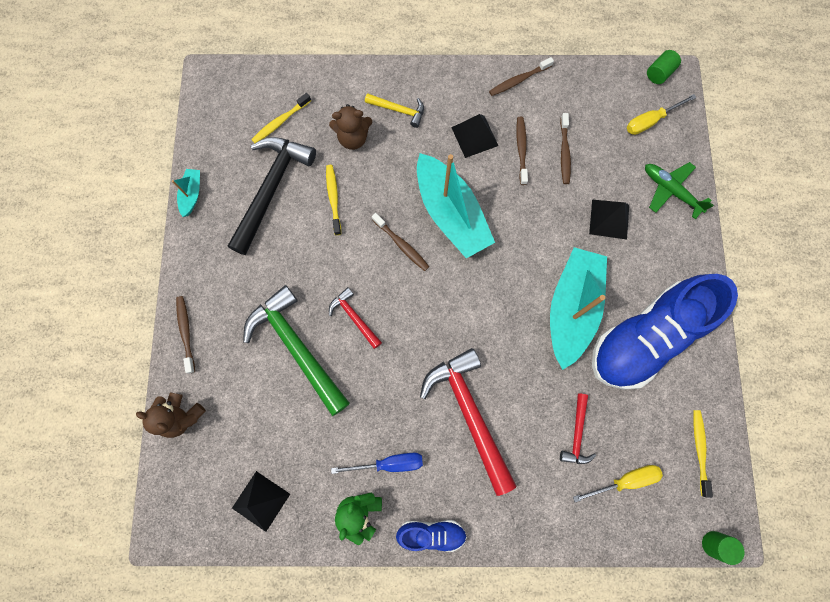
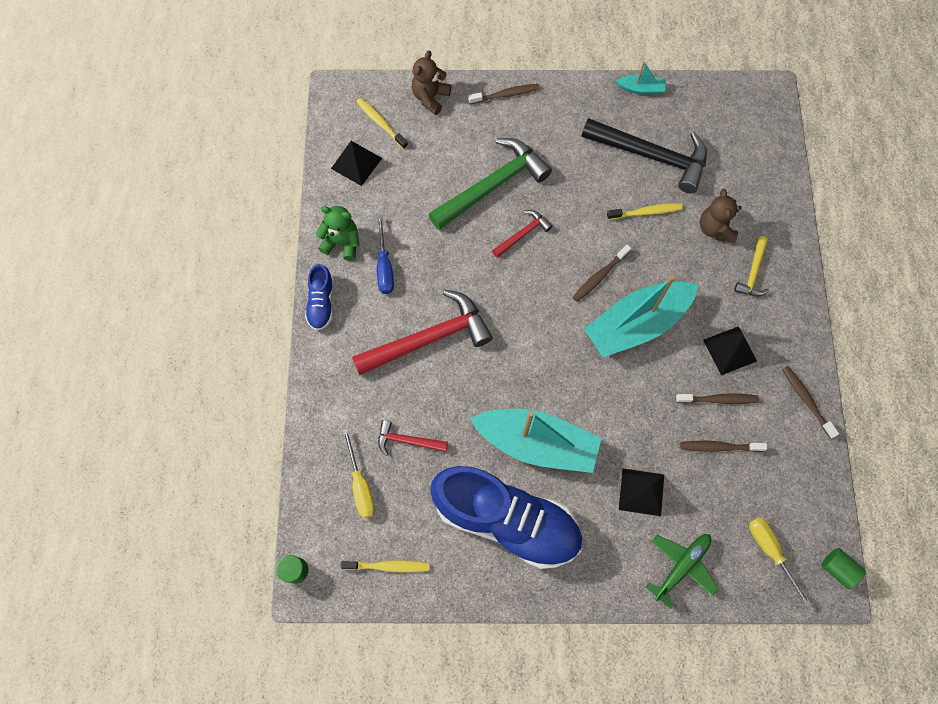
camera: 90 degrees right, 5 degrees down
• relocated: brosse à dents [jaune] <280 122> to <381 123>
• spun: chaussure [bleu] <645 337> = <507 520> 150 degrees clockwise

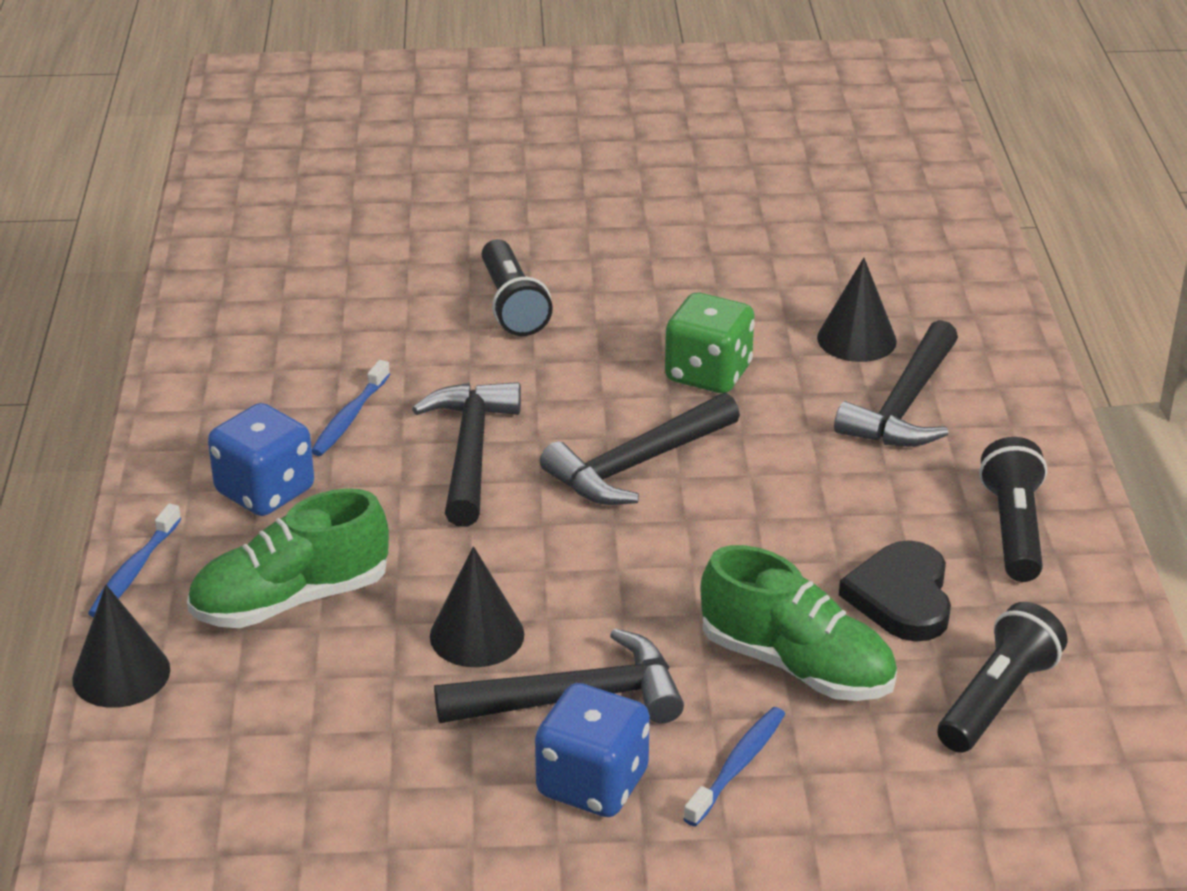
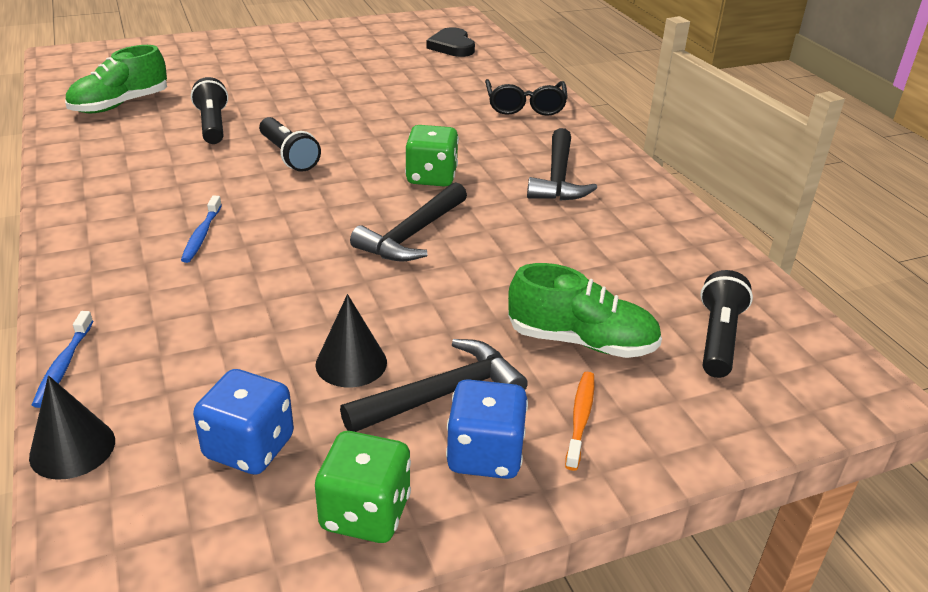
camera: 20 degrees left, 0 degrees up
• relocated: chaussure [vert] <291 600> to <120 105>
• relocated: lampe de poche [noir] <1014 529> to <213 125>
• relocated: dé [bleu] <265 491> to <249 447>
• appeared: dé [vert] <365 513>
• relocated: cœur [noir] <901 597> to <452 46>
• appeared: lunettes [noir] <525 106>
• colour: brosse à dents [bleu] <737 766> to brosse à dents [orange] <580 418>
• missing: marteau [noir] <470 452>
• missing: cône [noir] <856 339>

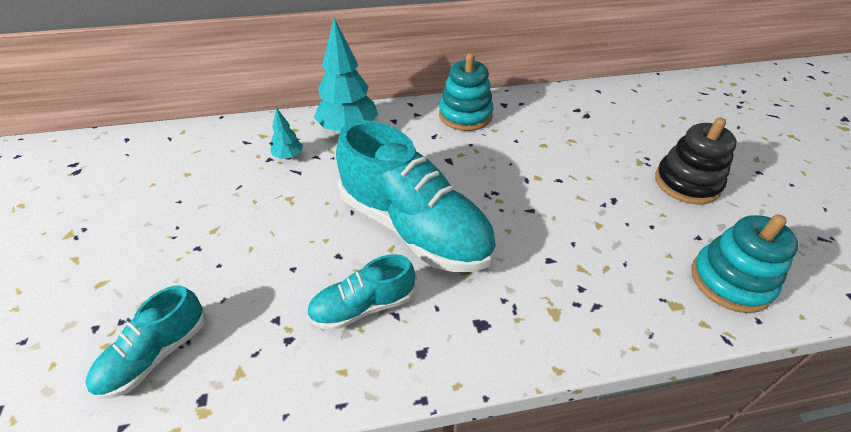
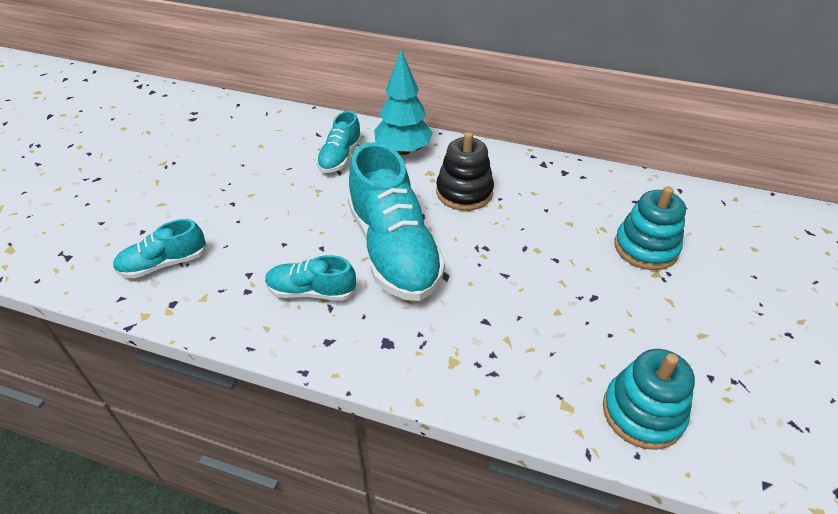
camera: 30 degrees right, 0 degrees up
• exchanged: arbre [turquoise] <288 157> to chaussure [turquoise] <340 157>
• relocated: jouet à empiler [noir] <686 183> to <464 192>
• relocated: jouet à empiler [turquoise] <465 115> to <645 248>

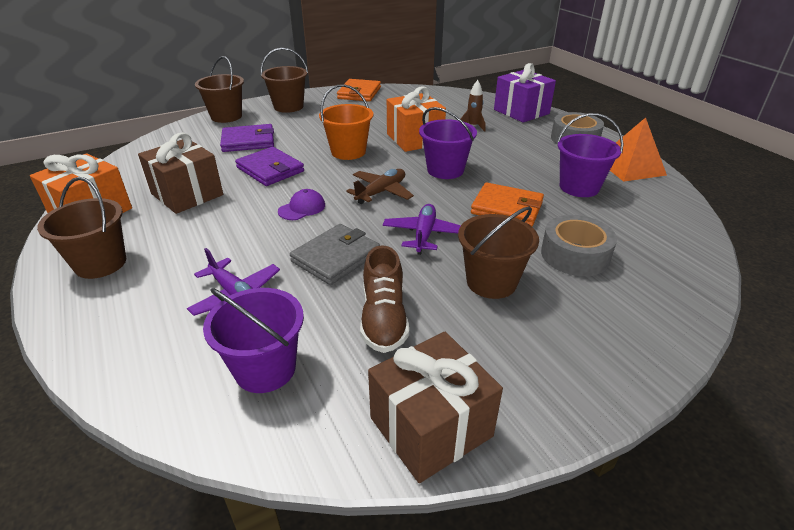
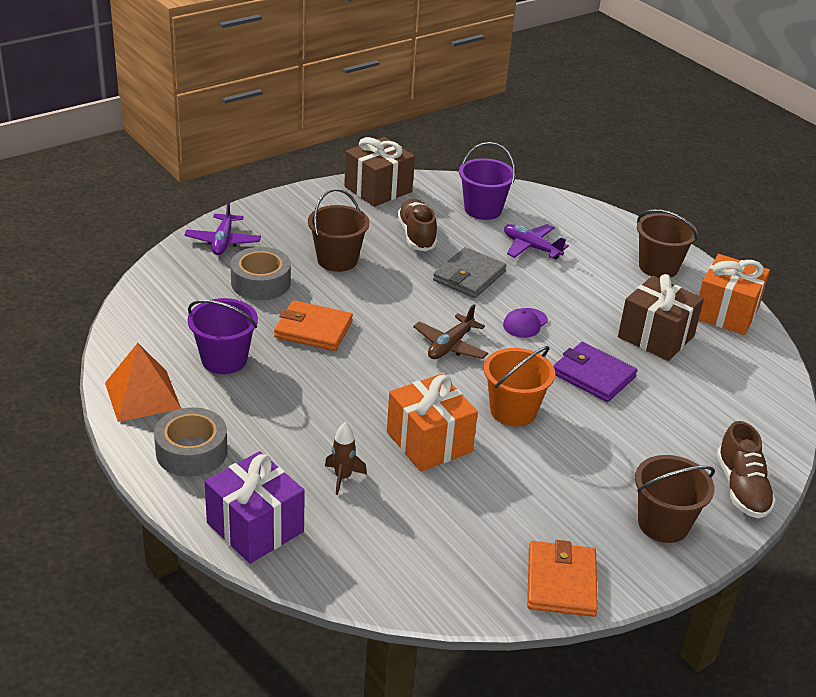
camera: 170 degrees right, 0 degrees up
• relocated: avion [violet] <424 235> to <223 241>
• exchanged: seau [marron] <226 116> to chaussure [marron] <741 488>
• missing: portefeuille [violet] <248 141>
• missing: seau [violet] <445 170>

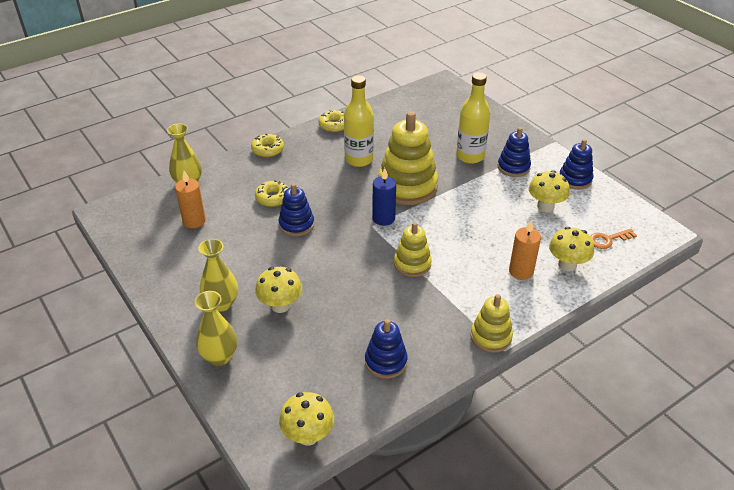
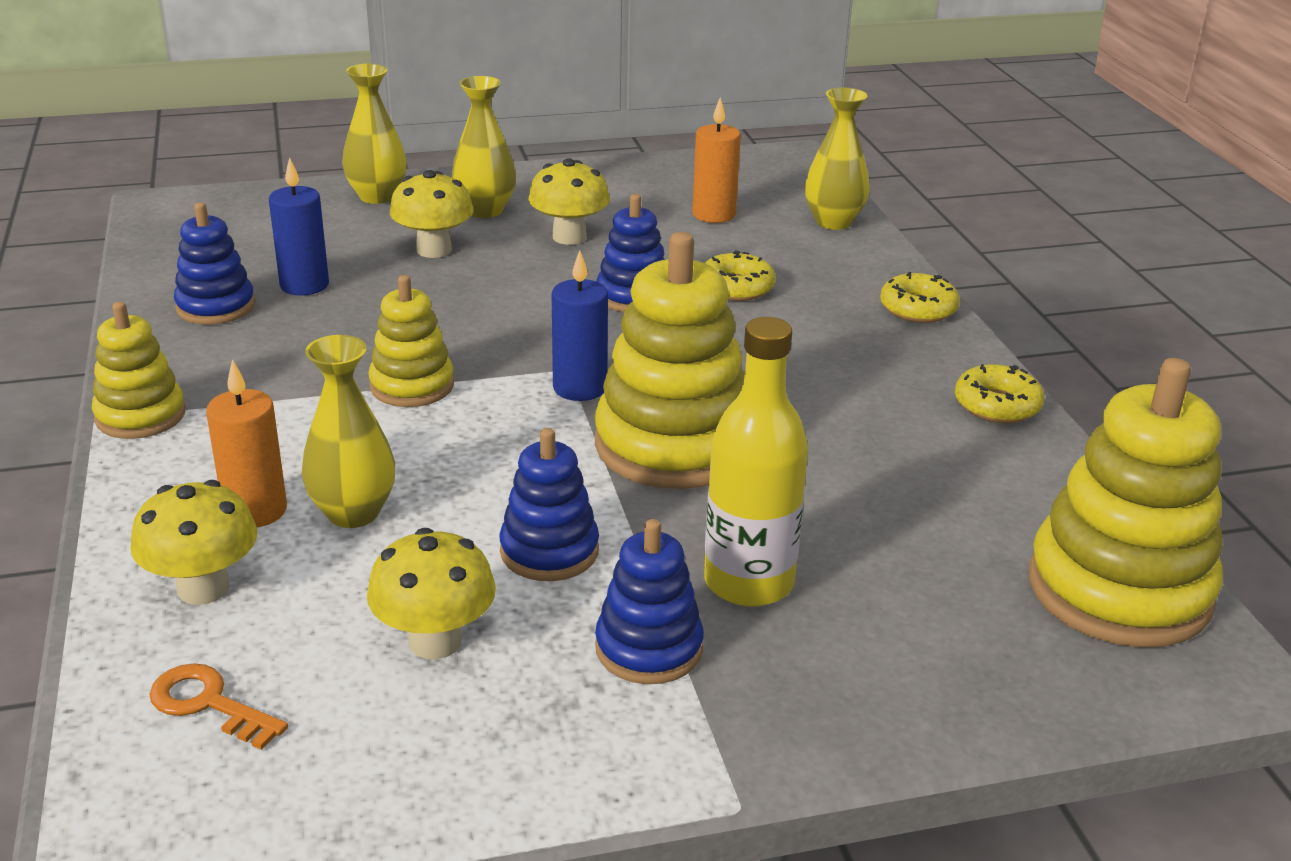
camera: 110 degrees right, 10 degrees down
• spun: clé [orange] <608 240> = <209 704> 60 degrees counterclockwise
• appeared: bougie [bleu] <304 285>
• appeared: vase [jaune] <353 513>
• relocated: jouet à empiler [bleu] <575 179> to <549 551>
• relocated: champignon [jaune] <308 435> to <569 237>
• appeared: jouet à empiler [jaune] <1119 589>
• missing: bouteille [jaune] <359 159>

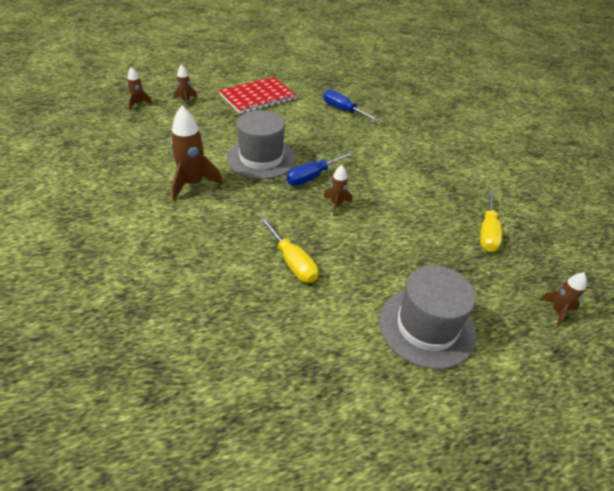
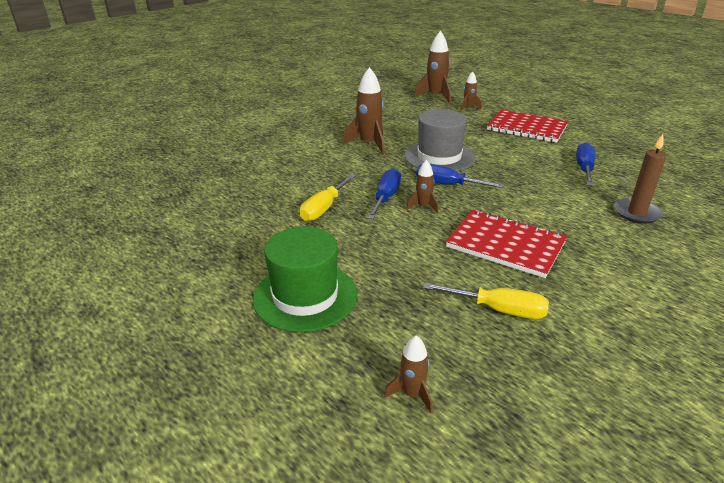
camera: 65 degrees right, 10 degrees down
• colour: chapeau [gris] <426 327> to chapeau [vert] <305 296>
• appeared: tournevis [bleu] <386 198>
• size: fusée [marron] <138 104> = <435 97> x1.82
• spun: tournevis [jaune] <487 232> = <498 309> 150 degrees counterclockwise
• appeared: carnet [rouge] <505 245>
• appeared: bougie [marron] <636 213>

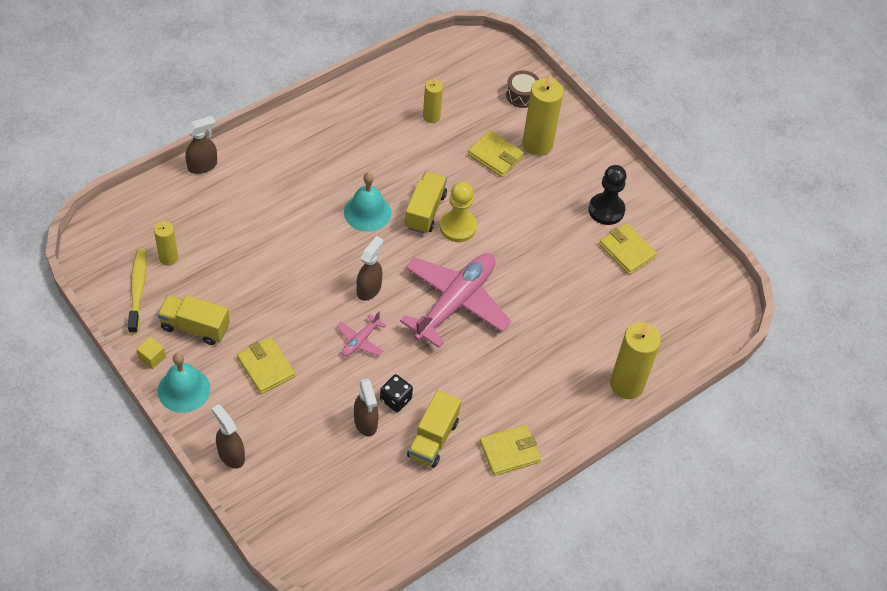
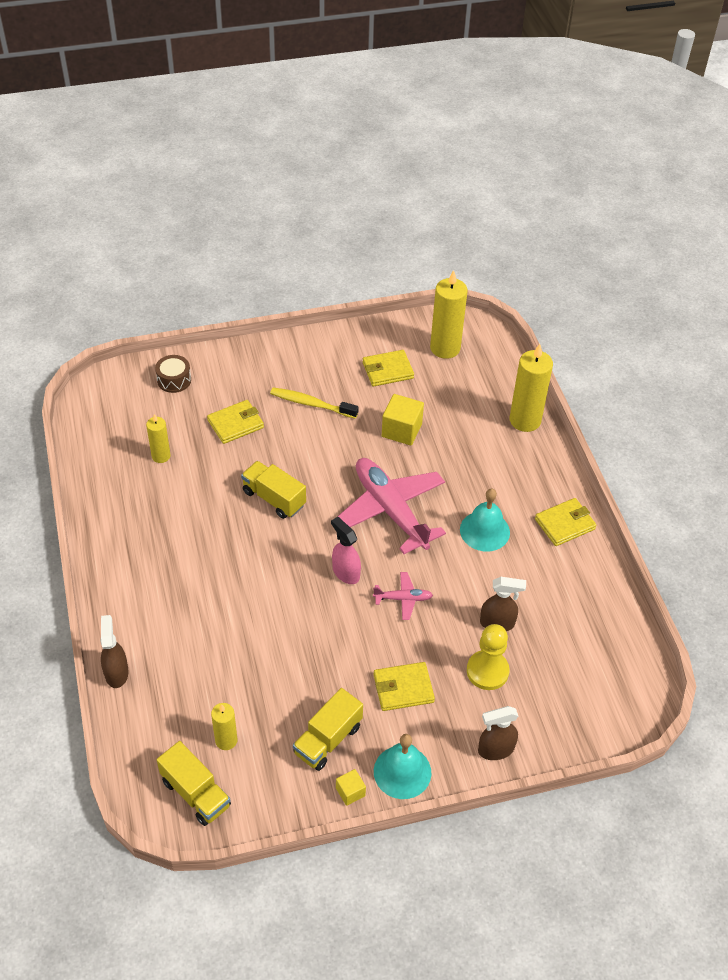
camera: 65 degrees left, 5 degrees down
• relocated: camion [jaune] <433 439> to <195 793>
• relocated: brosse à dents [jaune] <138 289> to <311 404>
• colour: vaporisateur [marron] <369 289> to vaporisateur [rose] <345 572>
• spun: avion [rose] <360 341> = <403 599> 60 degrees counterclockwise
• appeared: cube [jaune] <401 430>
• relocated: bougie [jaune] <537 144> to <445 348>
• relocated: cloche [turquoise] <367 212> to <484 531>
• relocated: pion [jaune] <458 227> to <487 671>
• spun: portefeuille [jaune] <509 452> = <565 524> 60 degrees clockwise
• missing: dé [noir] <395 399>
• missing: pion [noir] <606 210>

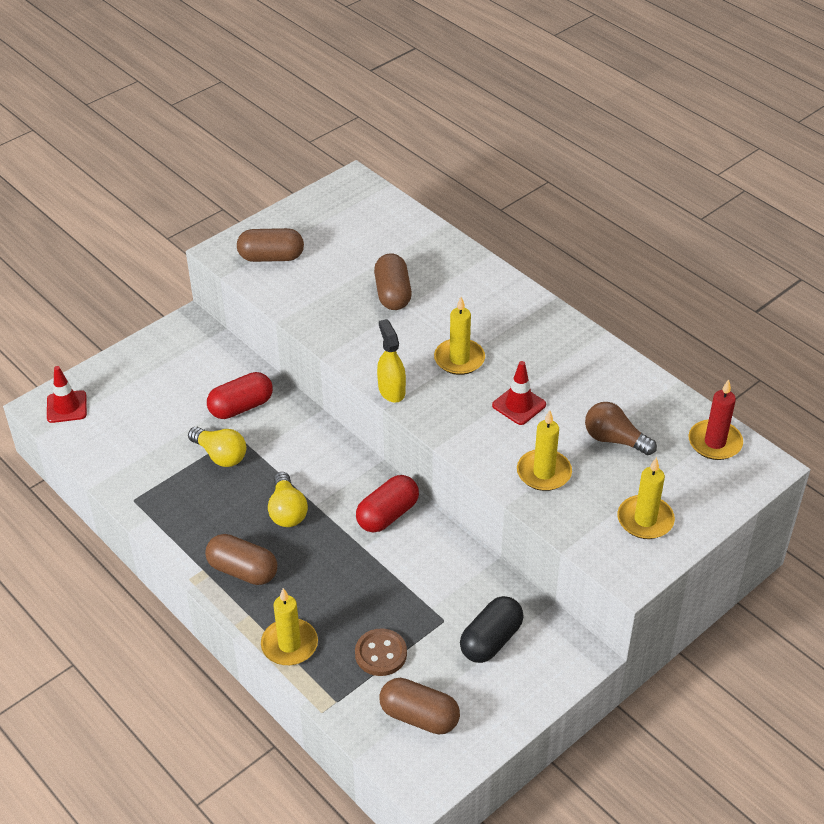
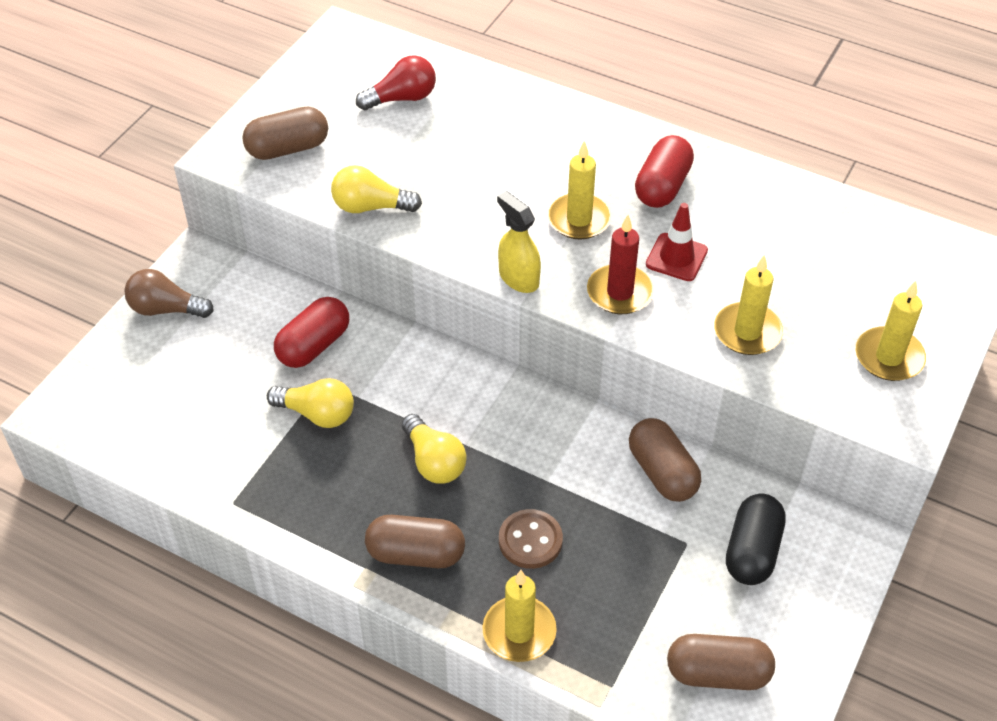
camera: 20 degrees left, 5 degrees up
• relocated: ampoule [marron] <614 439> to <166 309>
• appeared: ampoule [jaune] <371 207>
• appeared: ampoule [rouge] <402 98>
• relocated: bouton [marron] <381 654> to <530 540>
• relocated: bougie [rouge] <715 442> to <620 292>
• relocated: gélule [marron] <393 294> to <662 472>
• relocated: gélule [rouge] <387 515> to <662 186>
• missing: cône de chantier [rouge] <66 407>

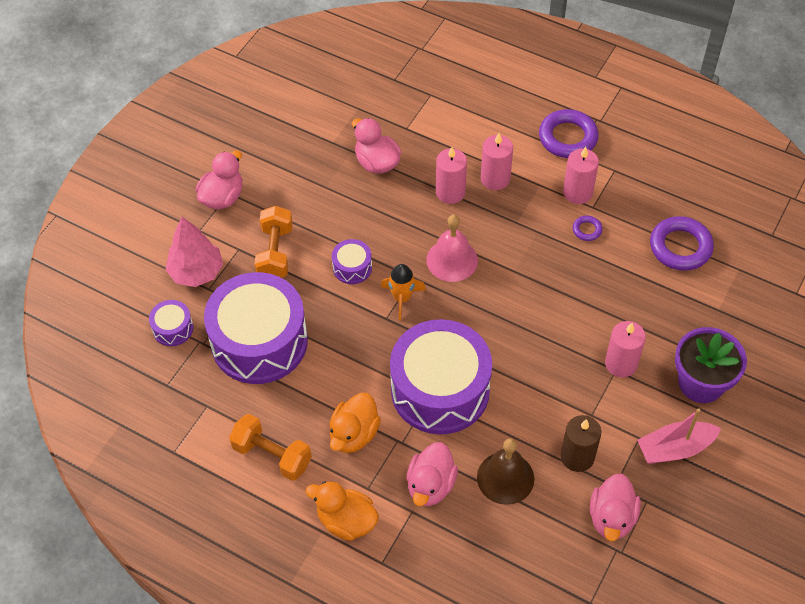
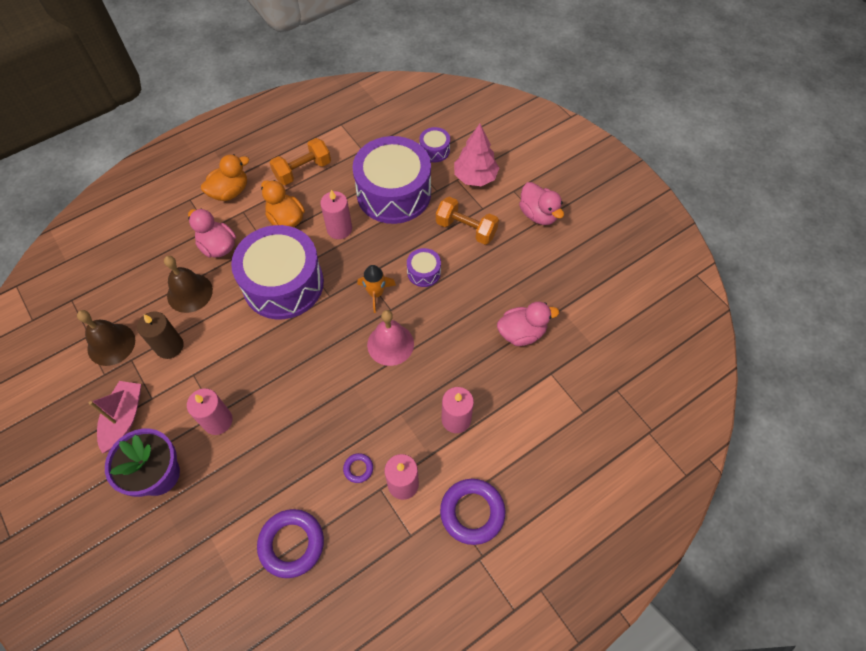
camera: 115 degrees right, 5 degrees up
• exchanged: canard [rose] <612 518> to cloche [marron] <111 344>
• relocated: bougie [rose] <450 192> to <339 229>

